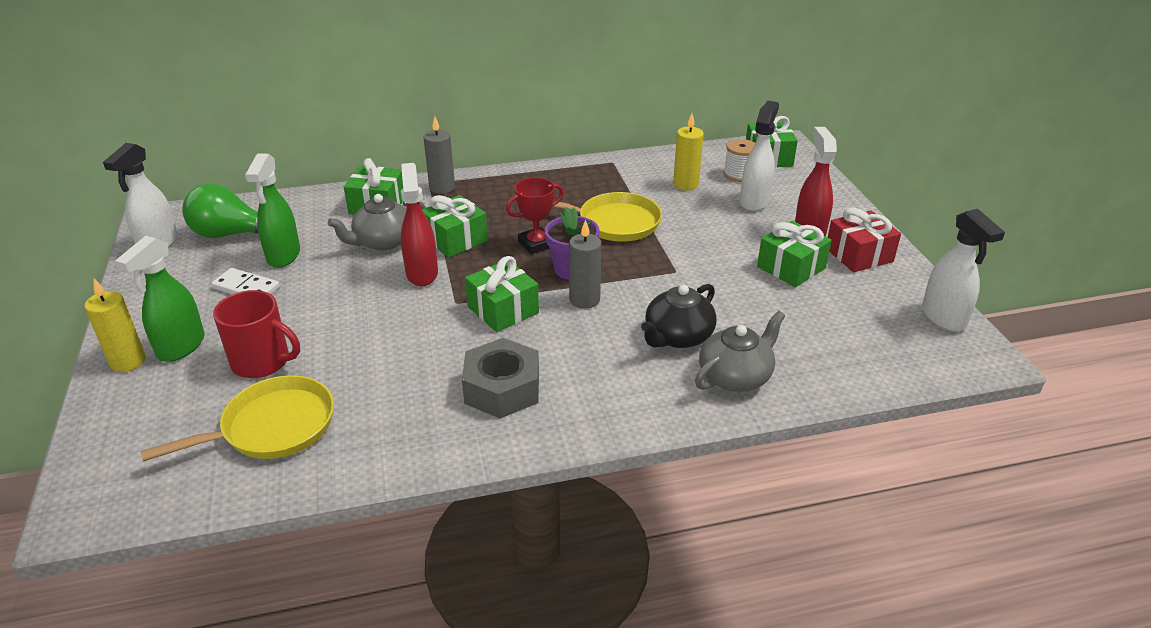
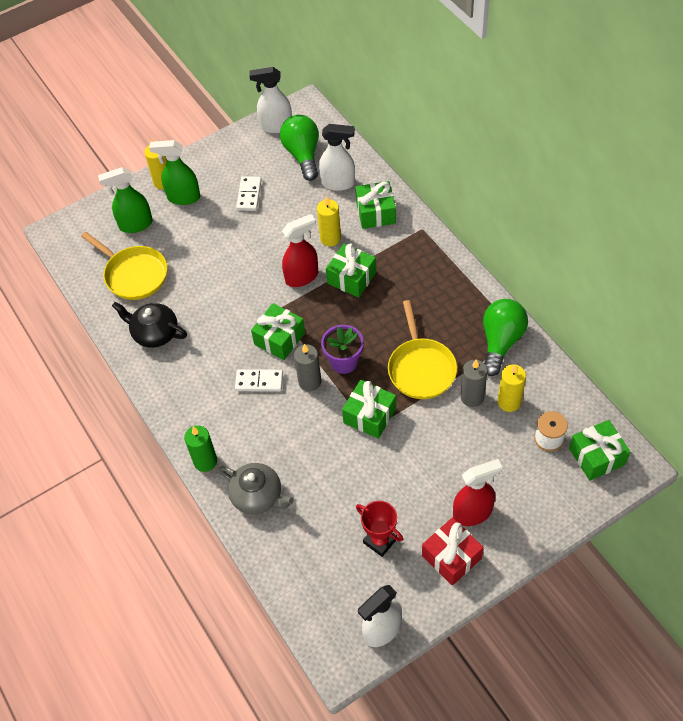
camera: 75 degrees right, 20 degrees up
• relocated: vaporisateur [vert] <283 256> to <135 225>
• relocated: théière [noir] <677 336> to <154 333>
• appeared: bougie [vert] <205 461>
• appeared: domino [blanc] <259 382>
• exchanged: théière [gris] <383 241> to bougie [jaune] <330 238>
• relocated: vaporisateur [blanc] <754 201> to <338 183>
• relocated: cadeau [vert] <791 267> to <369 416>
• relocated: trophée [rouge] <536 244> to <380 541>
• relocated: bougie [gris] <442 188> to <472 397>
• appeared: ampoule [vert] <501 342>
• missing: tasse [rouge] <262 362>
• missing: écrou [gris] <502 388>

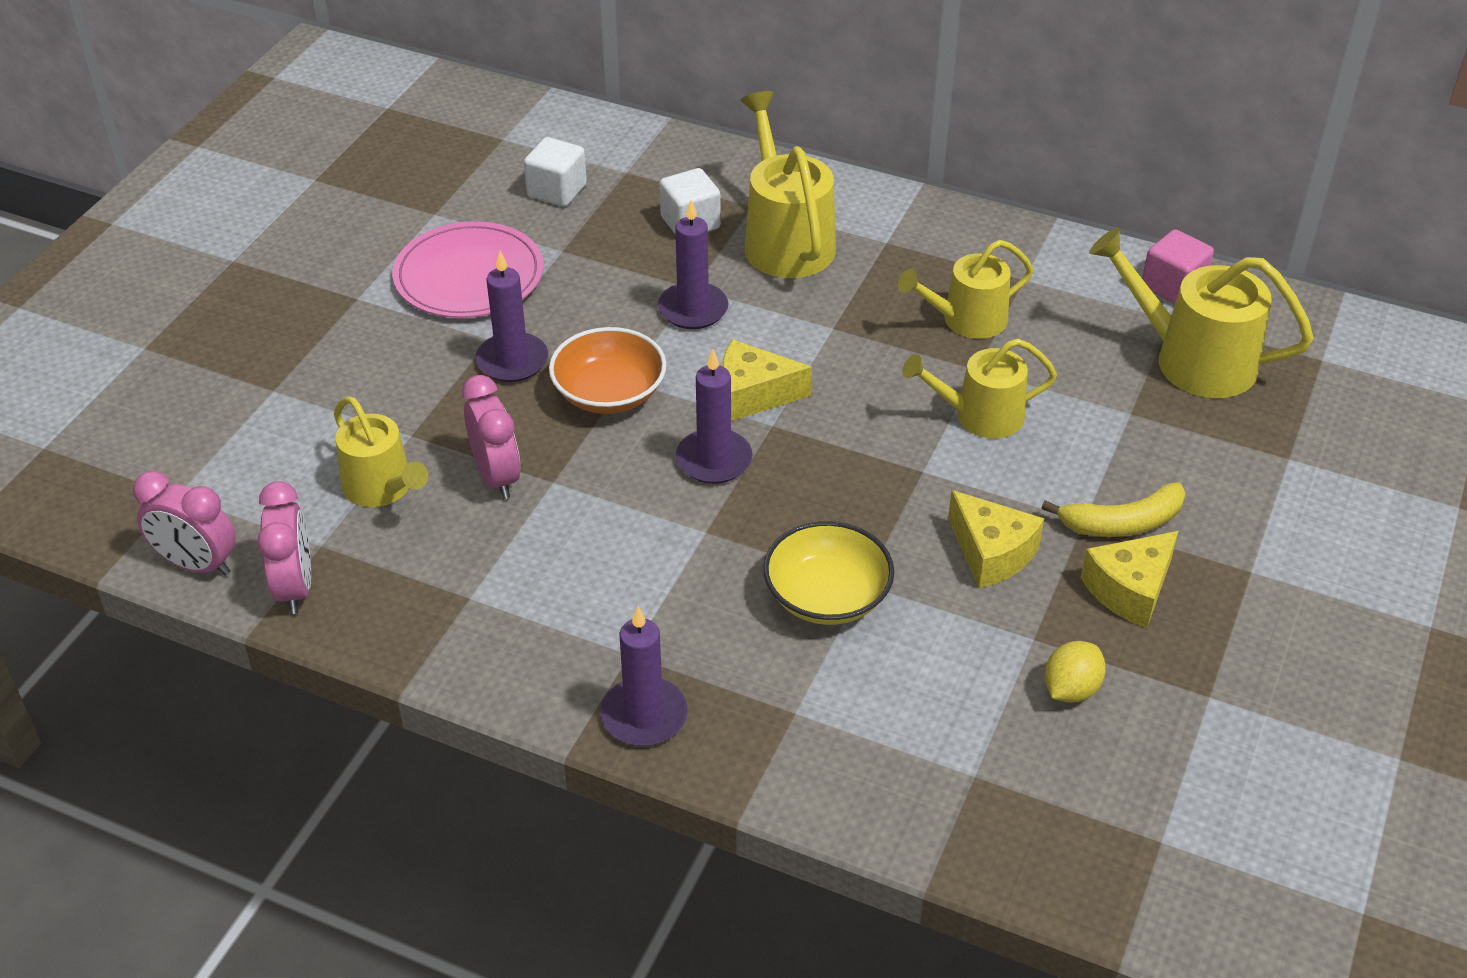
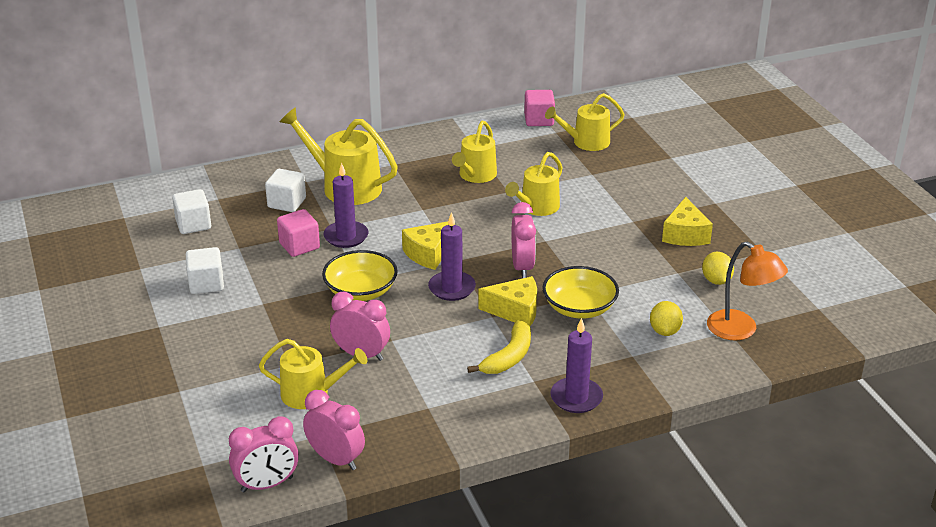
camera: 45 degrees left, 10 degrees down
• exchanged: assiette [rose] <469 276> to cube [blanc] <206 284>
• appeared: cube [rose] <299 246>
• colour: bol [orange] <609 393> to bol [jaune] <361 291>
• relocated: banane [jaune] <1122 523> to <509 357>
• relocated: fromage [jaune] <991 553> to <515 311>
• appeared: réveil [rose] <522 267>
• size: arrosoir [jaune] <1193 360> = <586 142> x0.66
• appeared: citron [jaune] <665 331>
• appeared: lampe [orange] <740 330>
• missing: bougie [violet] <512 361>

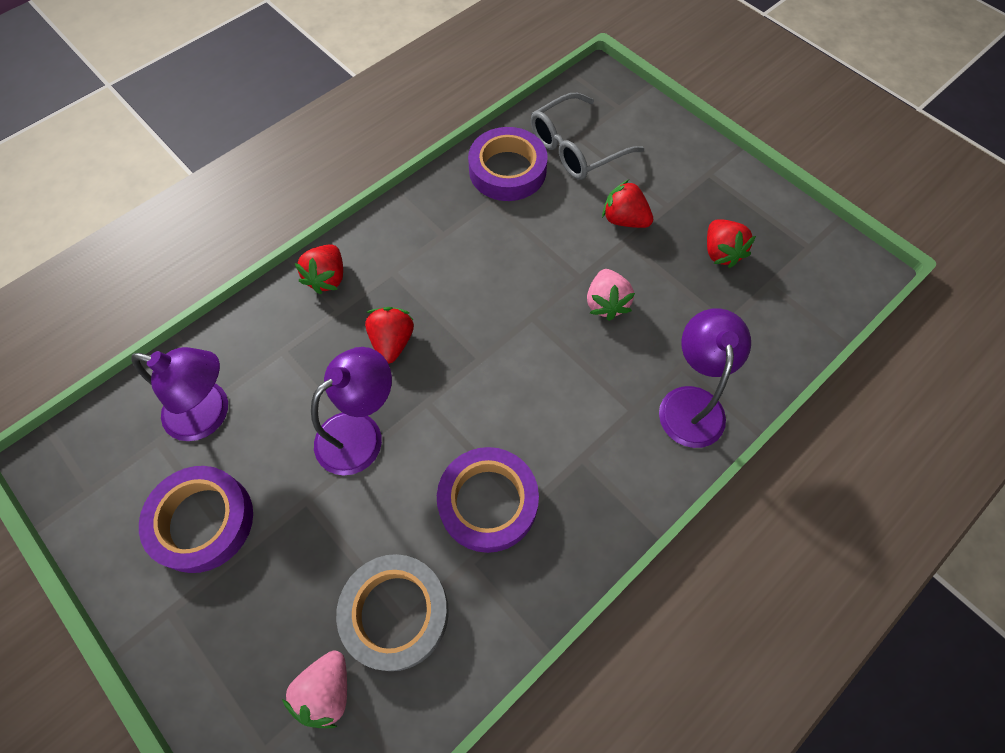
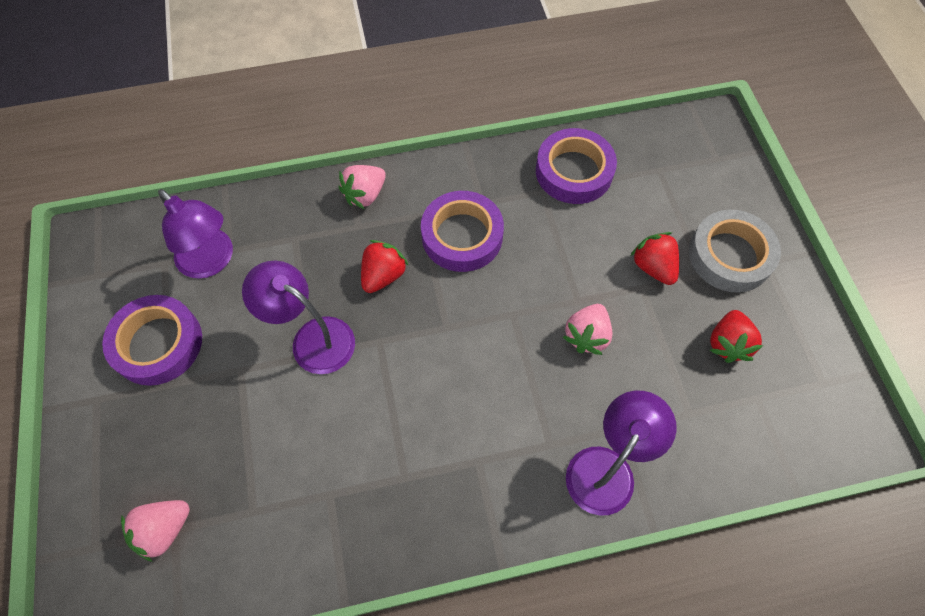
camera: 30 degrees right, 0 degrees up
• spun: lampe [violet] <360 433> = <312 338> 135 degrees counterclockwise
• colour: fraise [rouge] <327 278> to fraise [rose] <365 195>
• relocated: ruban adhésif [violet] <488 502> to <462 236>
• relocated: ruban adhésif [gris] <395 613> to <730 255>
• missing: lunettes [gris] <576 148>

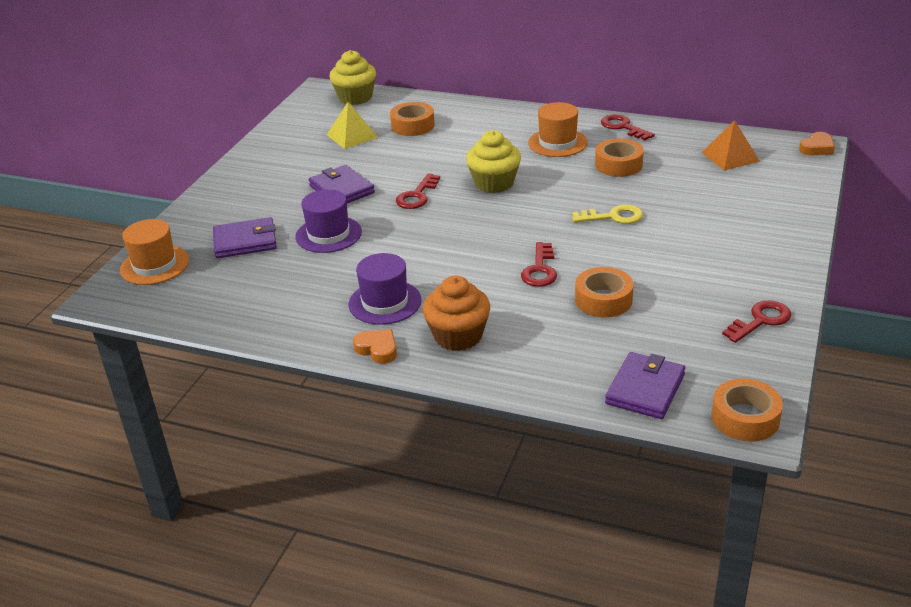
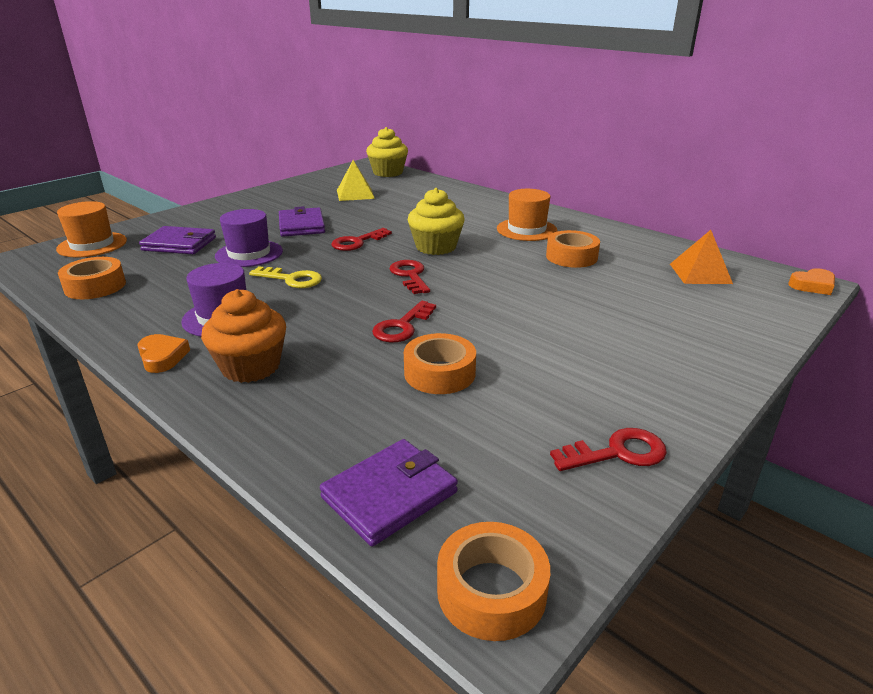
camera: 20 degrees right, 5 degrees down
• relocated: ruban adhésif [orange] <413 126> to <95 286>
• relocated: clé [jaune] <613 217> to <291 279>
• relocated: clé [rouge] <623 127> to <410 275>

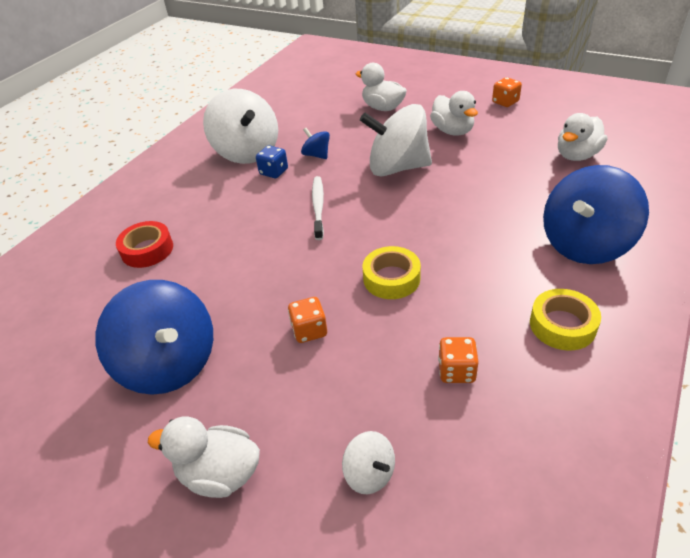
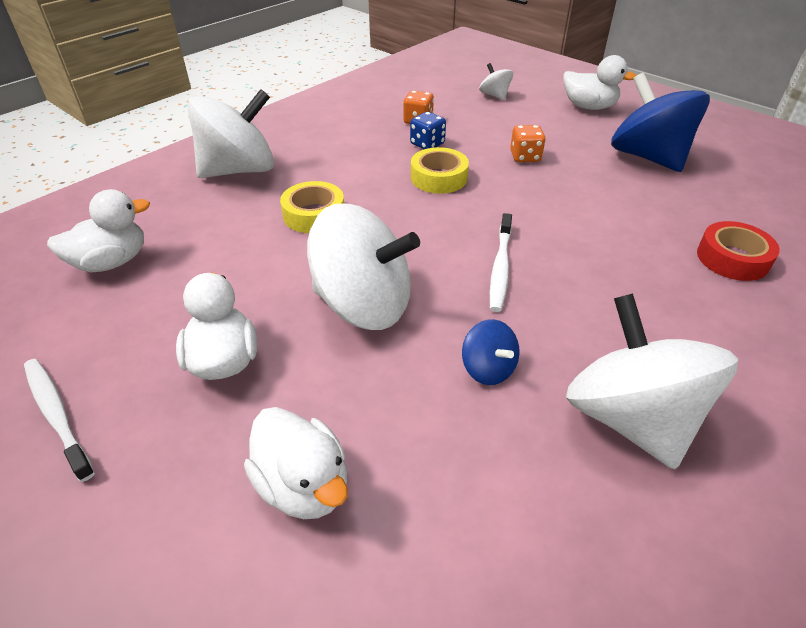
camera: 170 degrees left, 0 degrees up
• exchanged: dé [orange] <505 102> to brosse à dents [blanc] <57 414>
• colour: toupie [bleu] <585 244> to toupie [blanc] <239 170>
• relocated: ruban adhésif [jaune] <562 325> to <314 214>
• relocated: dé [bleu] <274 172> to <427 144>

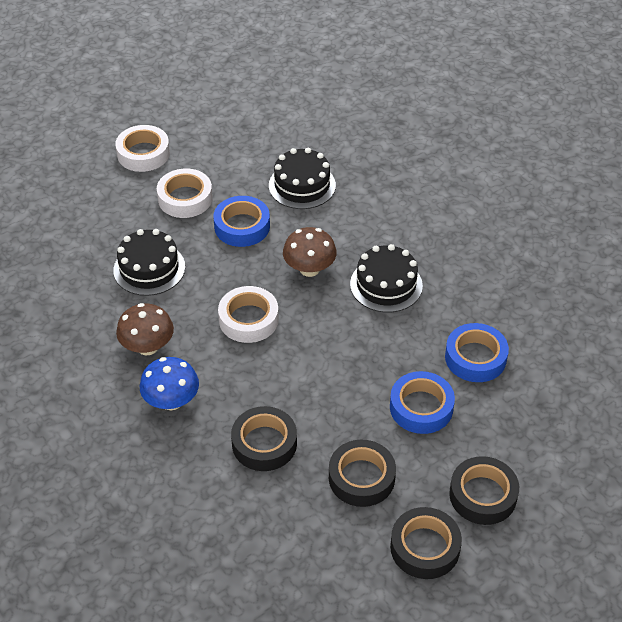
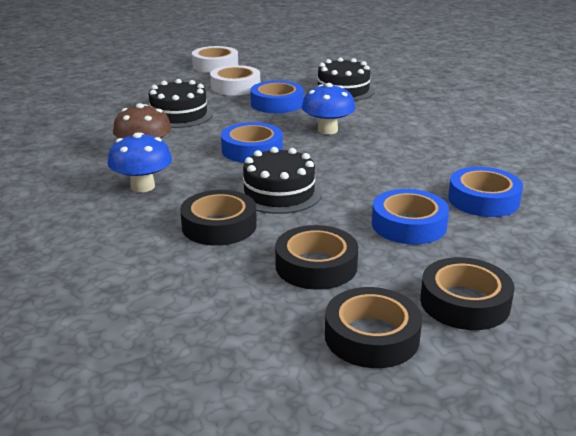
camera: 15 degrees right, 20 degrees down
• colour: ruban adhésif [blanc] <248 319> to ruban adhésif [bleu] <252 150>
• relocated: gâteau [noir] <386 285> to <279 193>
• colour: champignon [marron] <309 269> to champignon [bleu] <327 130>

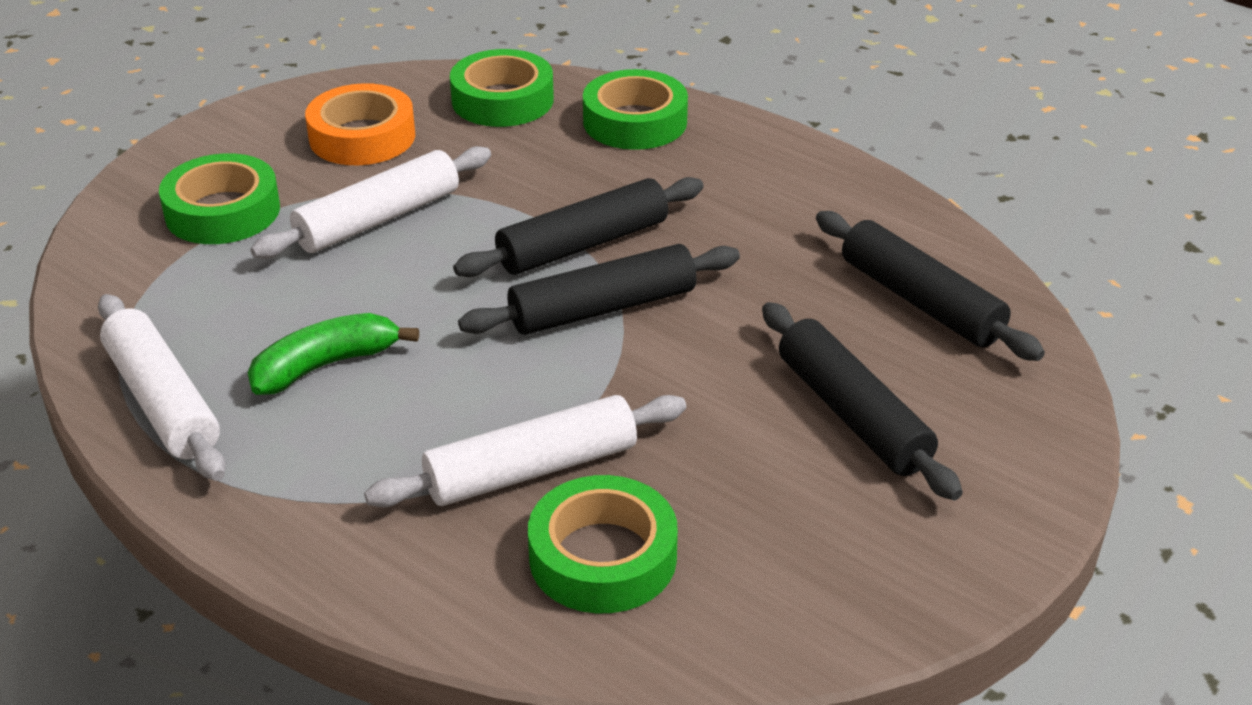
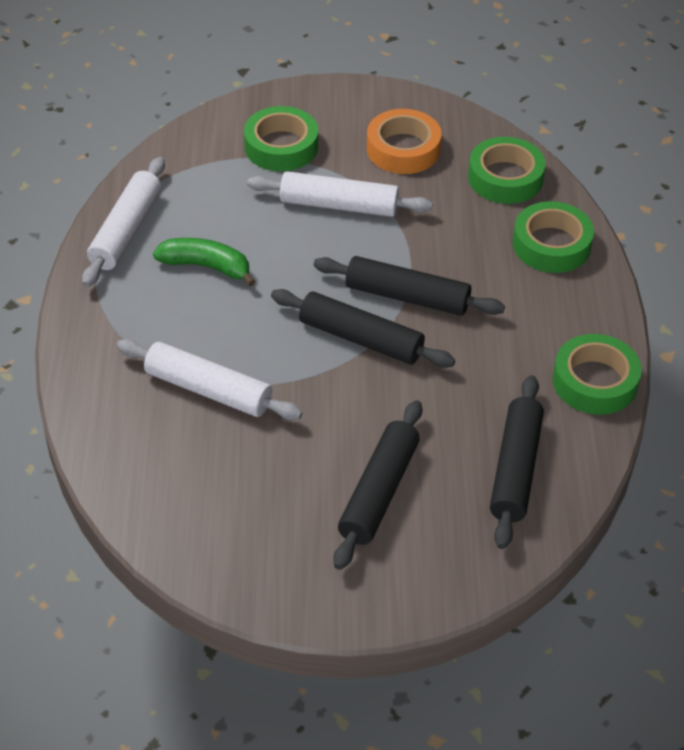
camera: 50 degrees right, 10 degrees up
• relocated: ruban adhésif [vert] <603 557> to <595 381>

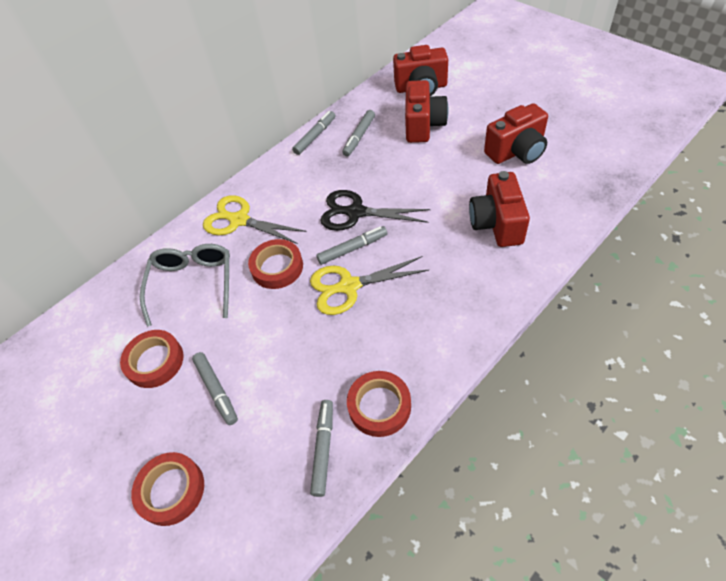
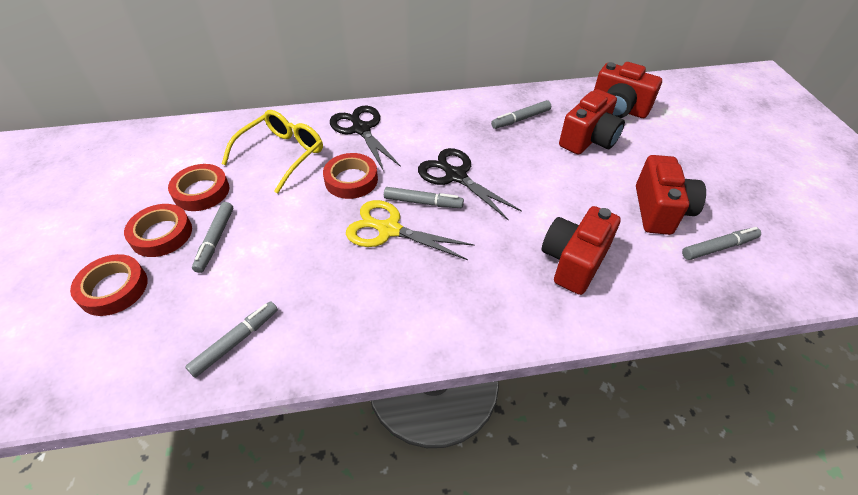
camera: 30 degrees right, 5 degrees down
• relocated: ruban adhésif [rouge] <379 406> to <161 234>
• colour: lunettes [gris] <193 284> to lunettes [jaune] <282 154>
• colour: ciseaux [jaune] <238 220> to ciseaux [noir] <361 129>
• spun: appareil photo [rouge] <516 151> = <660 210> 90 degrees counterclockwise
• relocated: feutre [gris] <315 136> to <718 247>

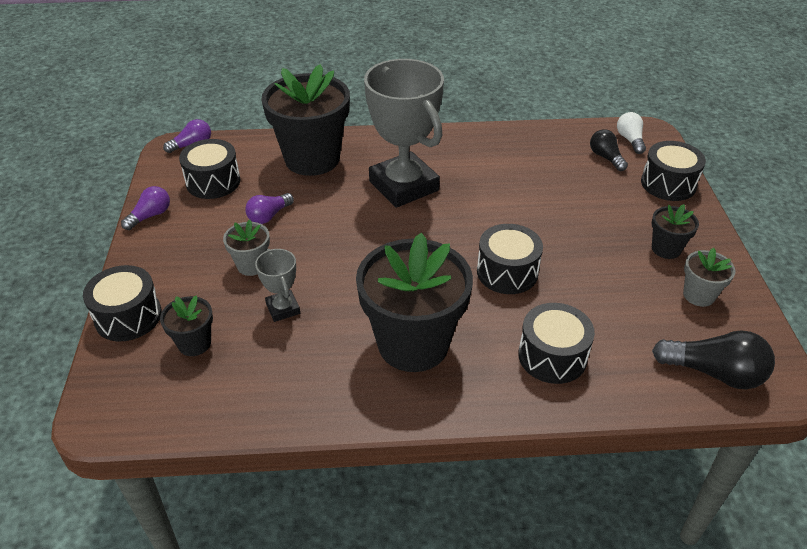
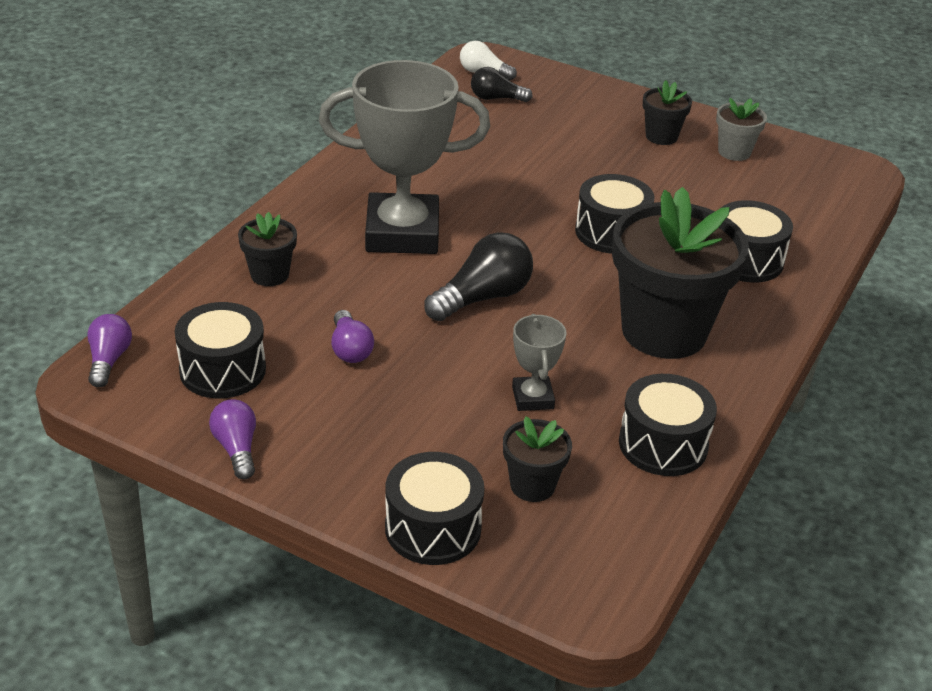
camera: 60 degrees left, 5 degrees down
• size: pot de fleurs [noir] <312 159> = <269 275> x0.46
• relocated: ampoule [noir] <714 373> to <483 297>
• spun: trophée [gris] <283 308> = <532 398> 75 degrees clockwise
• relocated: tambour [noir] <668 184> to <663 444>
• missing: pot de fleurs [gris] <252 265>

